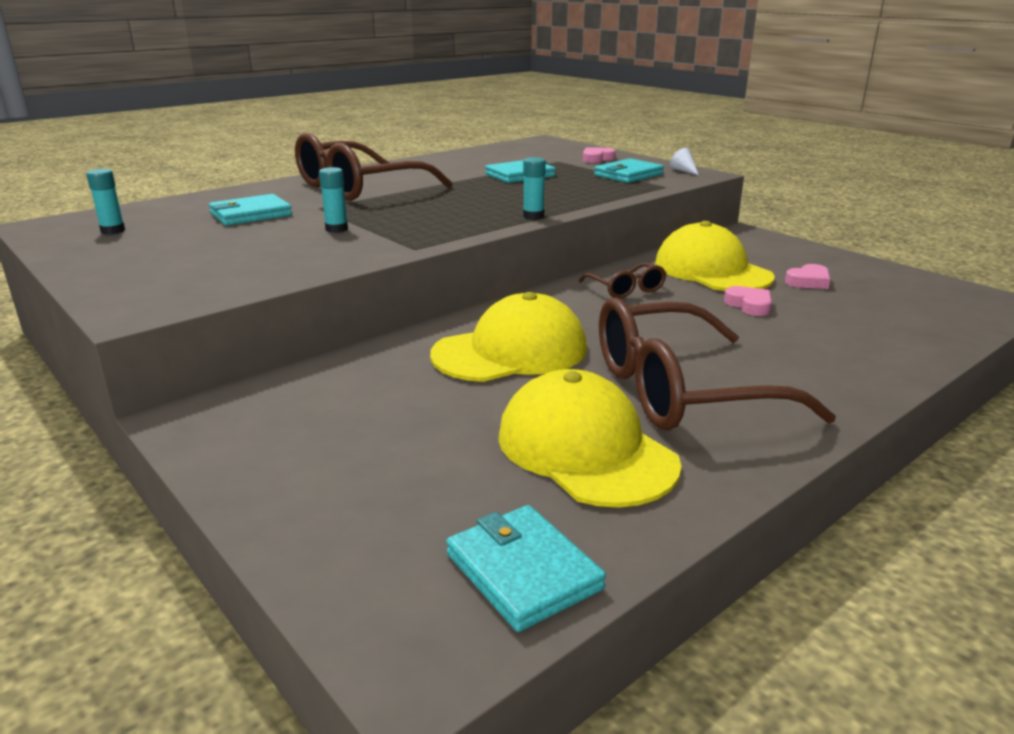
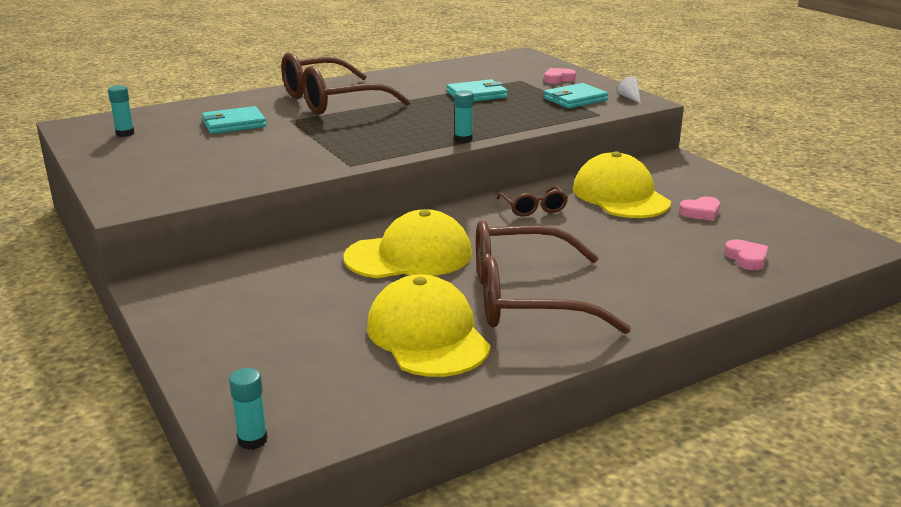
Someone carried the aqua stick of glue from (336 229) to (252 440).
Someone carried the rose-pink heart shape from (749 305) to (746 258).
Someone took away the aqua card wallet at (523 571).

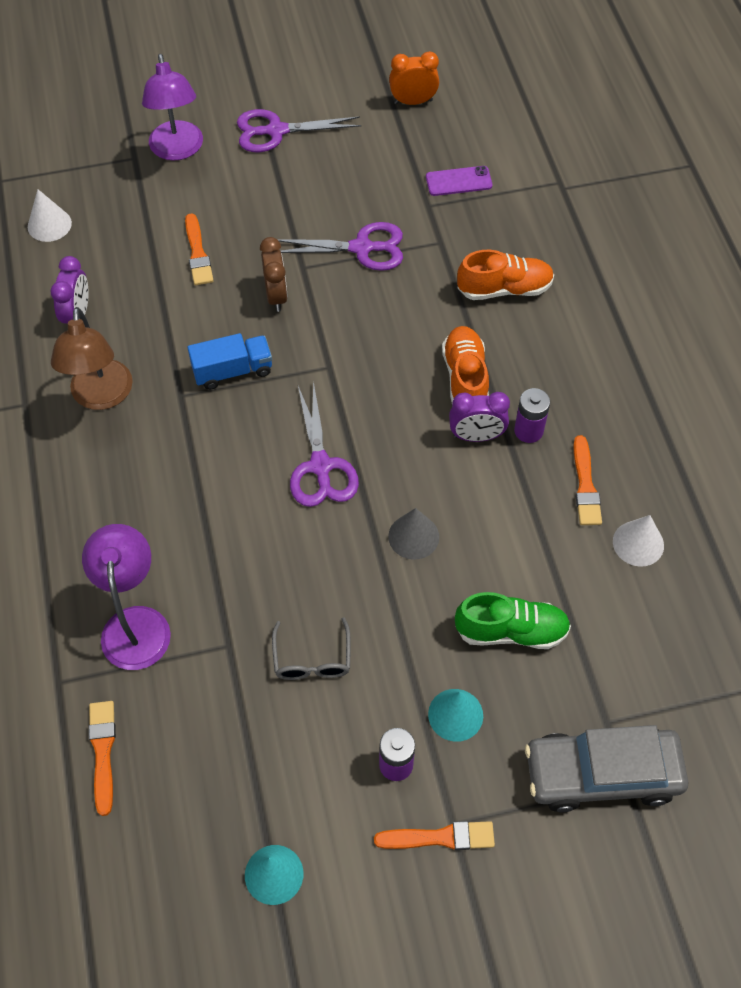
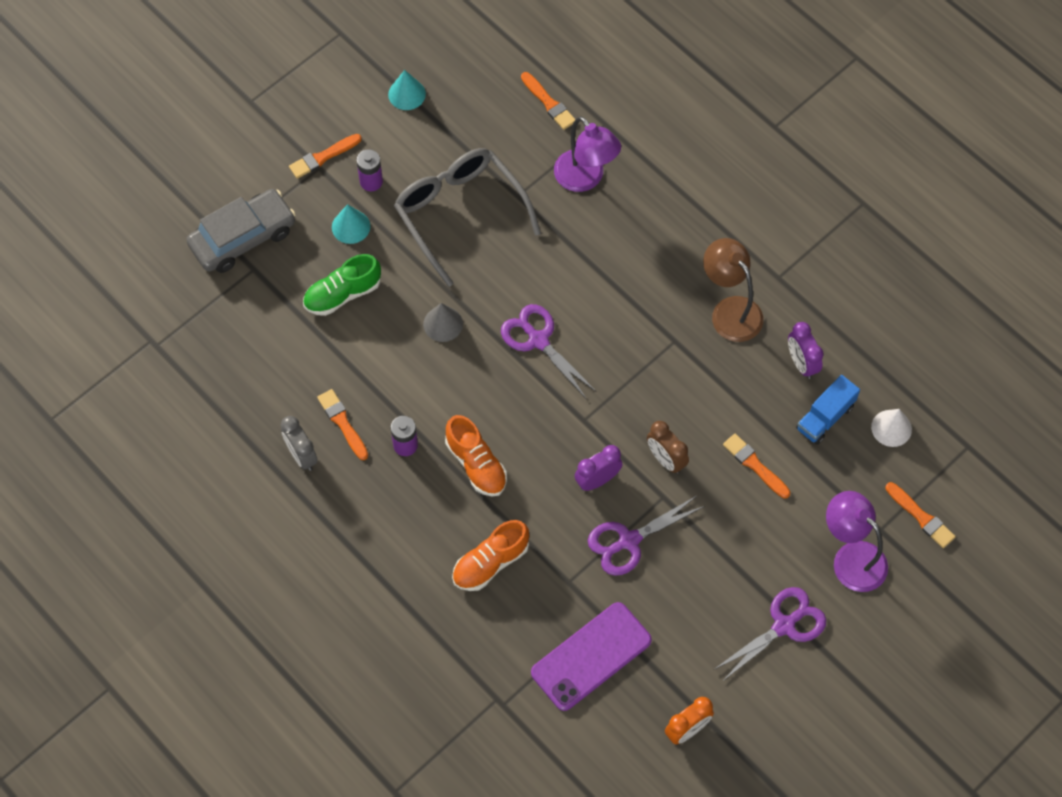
Someone scaled the royal purple mobile phone at (458 181) by 1.88.
Someone carried the blue toy truck from (232 371) to (825 417).
Someone carried the royal purple alarm clock from (476 436) to (597 480).
Someone took away the pure white solid cone at (638 543).
Someone scaled the ash-grey eyeglasses at (312 659) by 2.16.
Someone put down the ash-grey alarm clock at (302 455).
Someone put down the bright orange paint brush at (921 517).

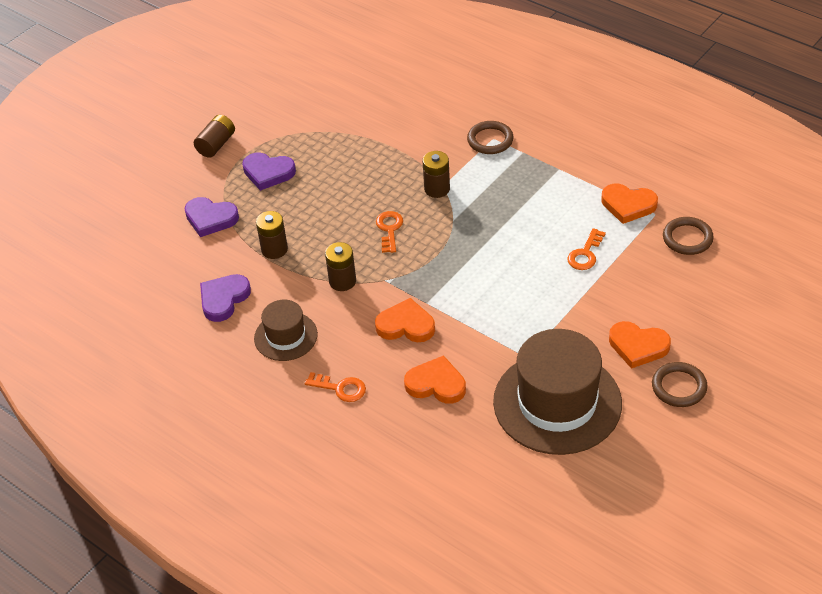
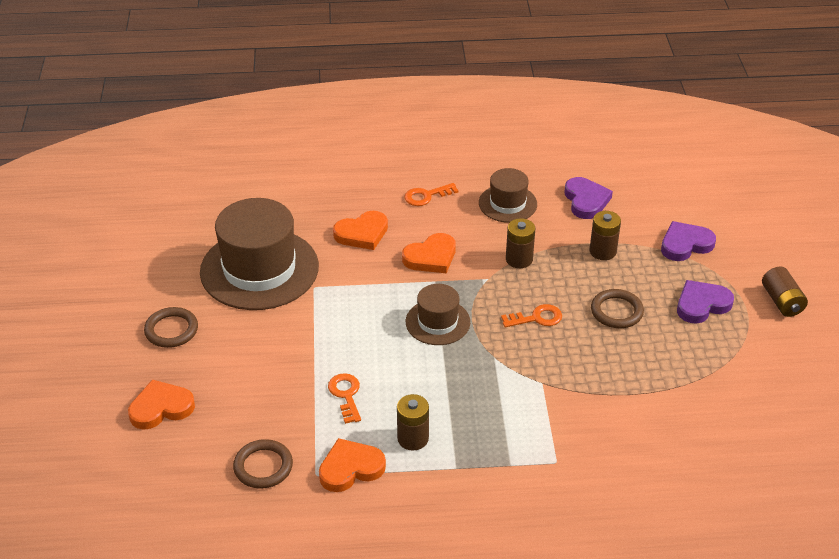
Someone carried the dark brown hoop from (490 140) to (616 311).
Someone carried the dark brown AA battery from (437 189) to (413 438).
Someone rotated the bright orange latchkey at (389 229) by 60 degrees counterclockwise.
Someone carried the bright orange heart shape from (638 346) to (161 408).
Someone put down the dark brown top hat at (437 322).

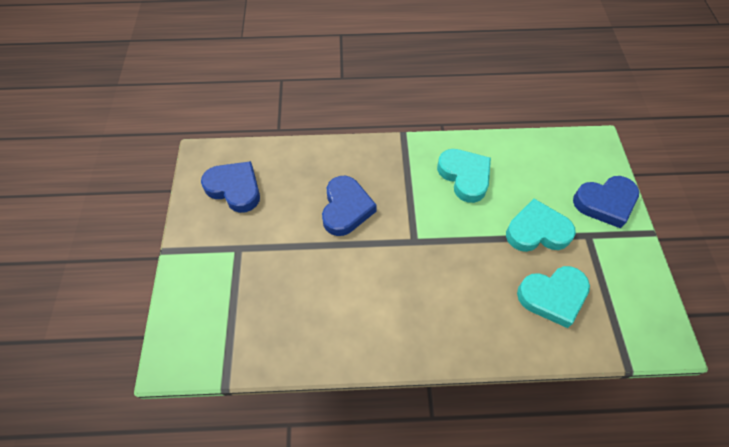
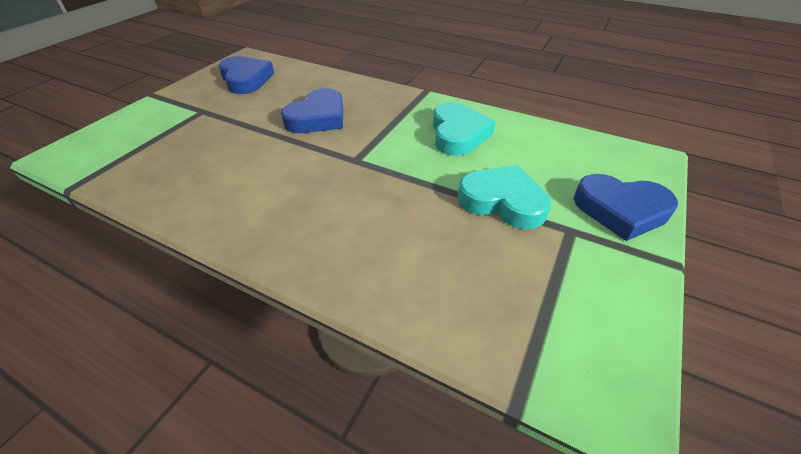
Someone took away the aqua heart shape at (552 296).

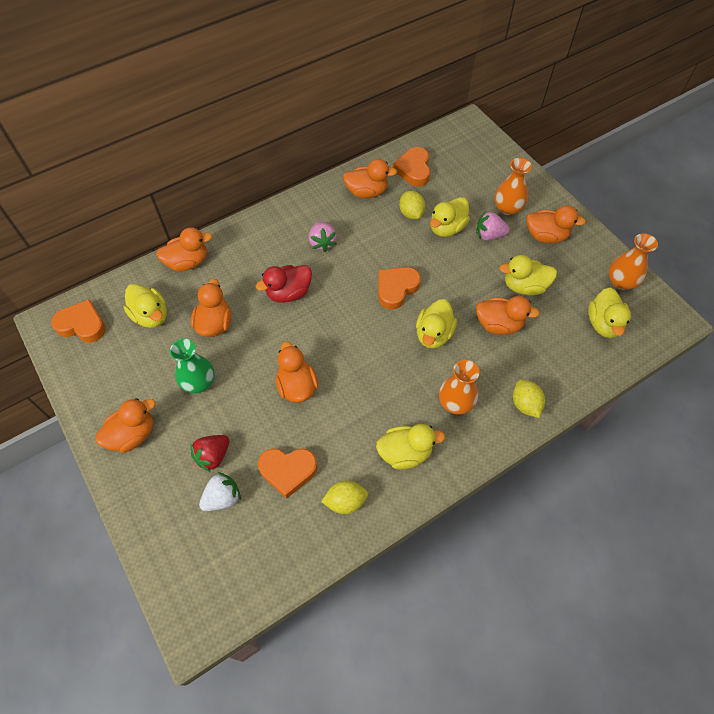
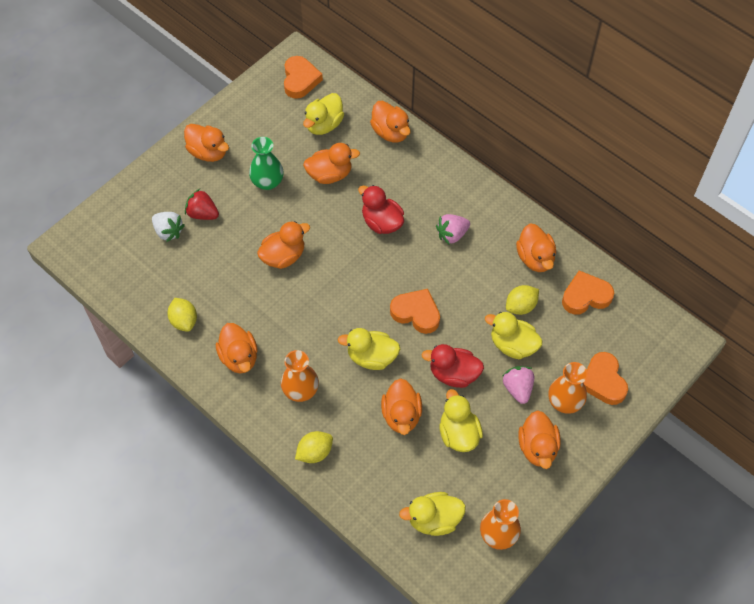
Someone repainted the golden rubber duck at (405 453), which became the bright orange rubber duck at (239 357).
Someone carried the bright orange heart shape from (288 471) to (603 381).
Someone put down the crimson rubber duck at (453 374).

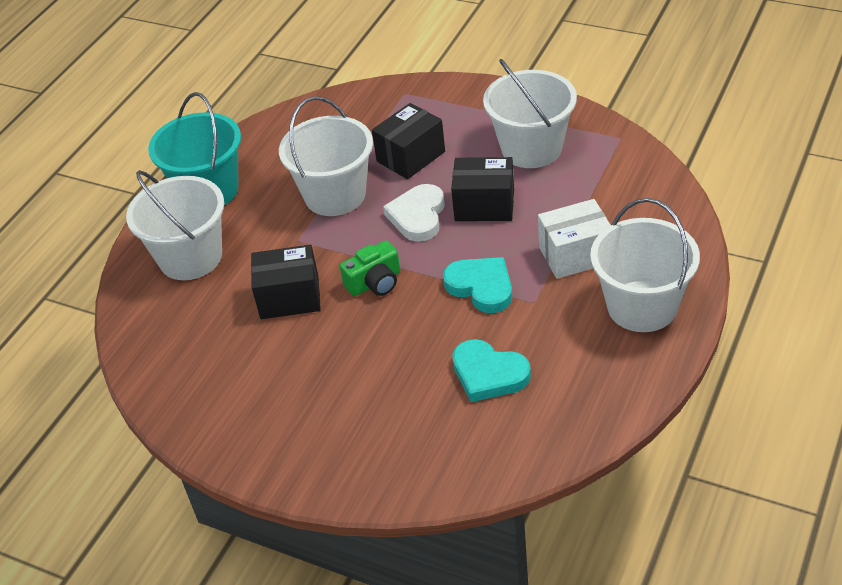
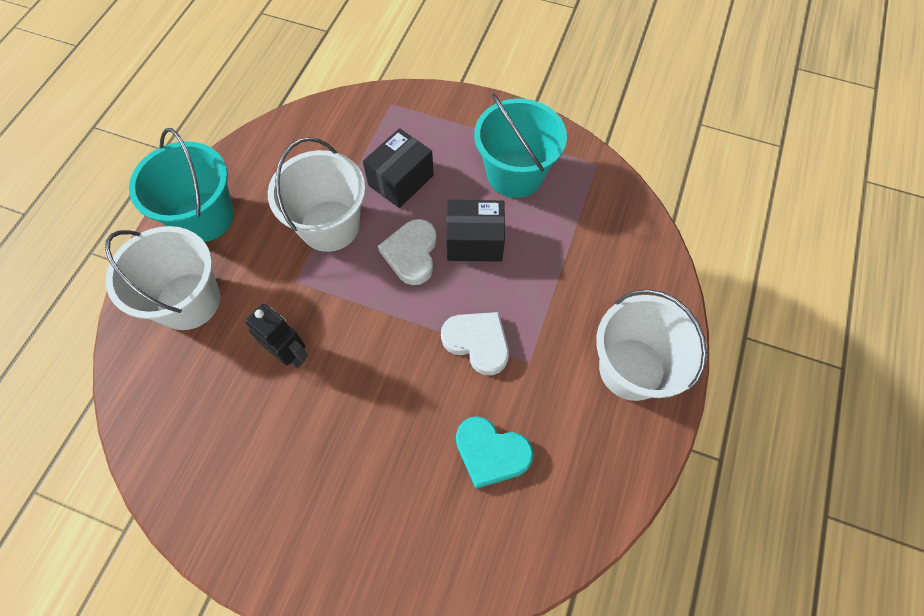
Someone repainted the pure white bucket at (531 148), which became the aqua bucket at (515 174).
Someone took away the pure white box at (575 255).
Someone took away the emerald compact camera at (375 282).
Someone swapped the jet-black box at (289 297) for the jet-black robot figure at (290 354).
Someone repainted the aqua heart shape at (481 287), which became the pure white heart shape at (477 342).

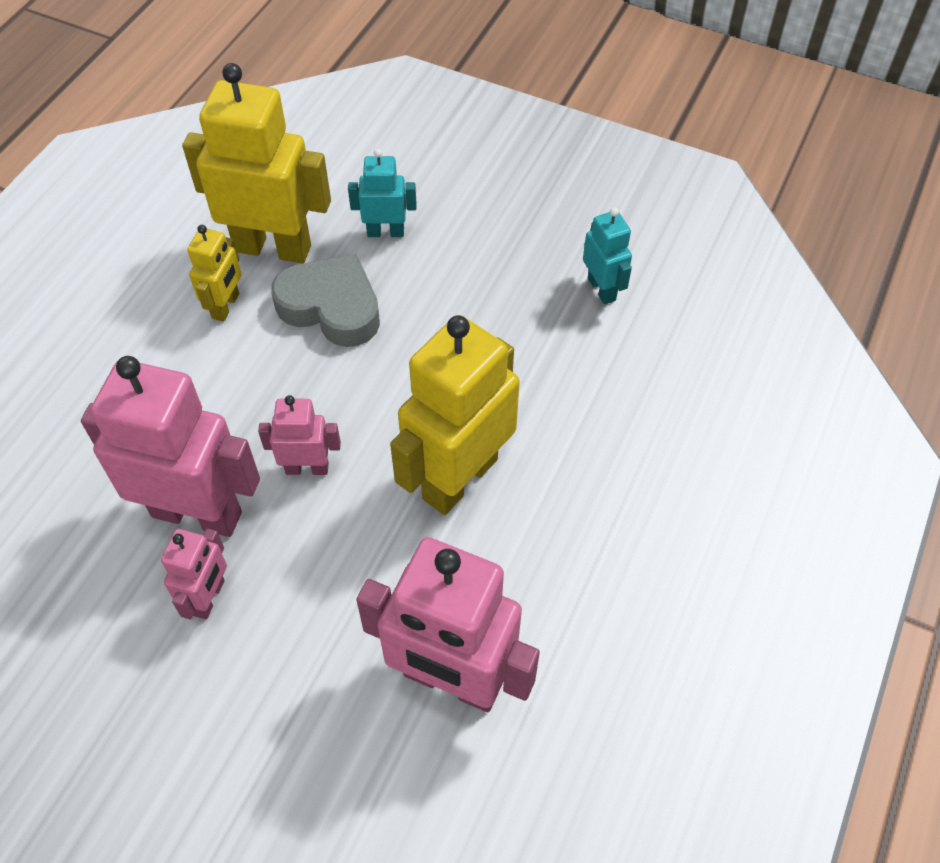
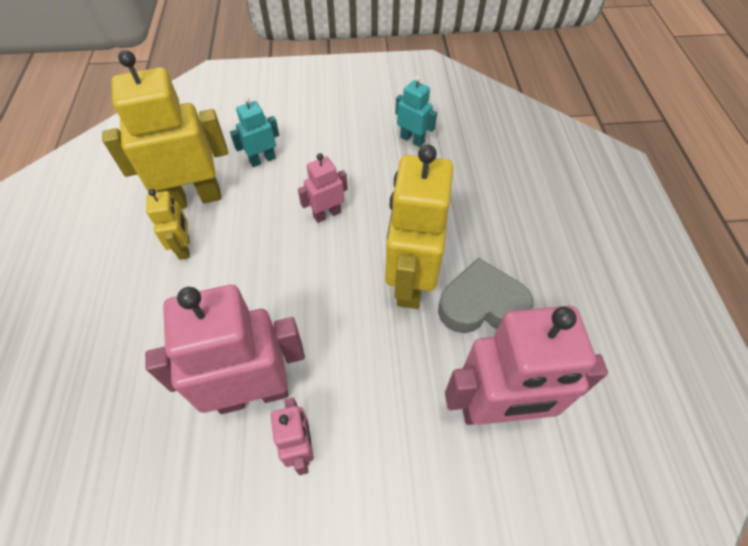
Someone carried the ash-grey heart shape from (331 307) to (481 304).
Someone carried the rose-pink robot figure from (307 468) to (327 214).

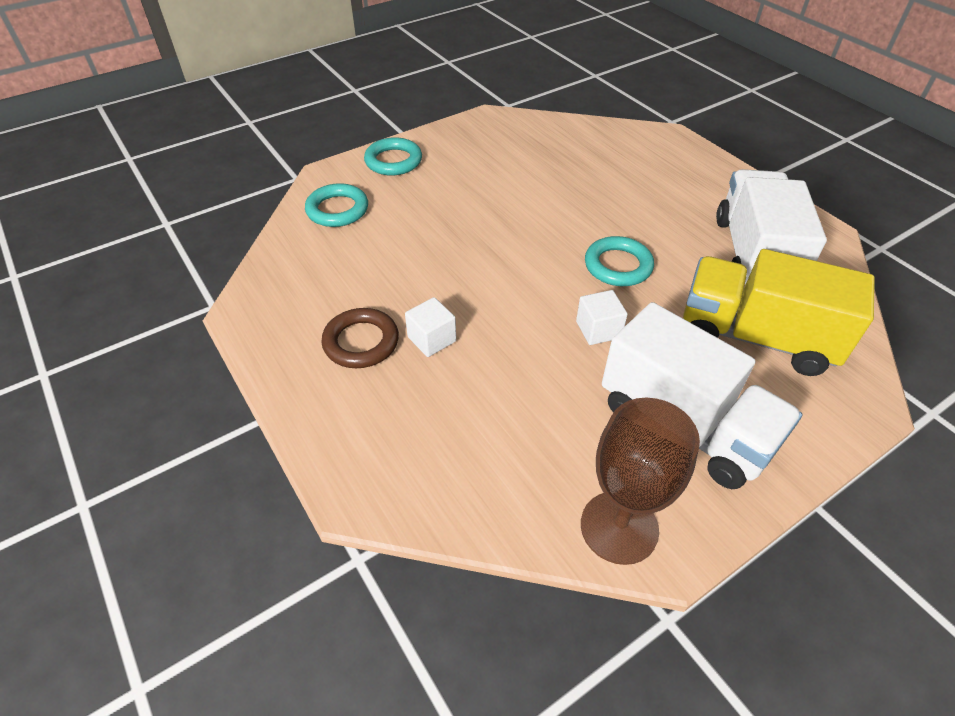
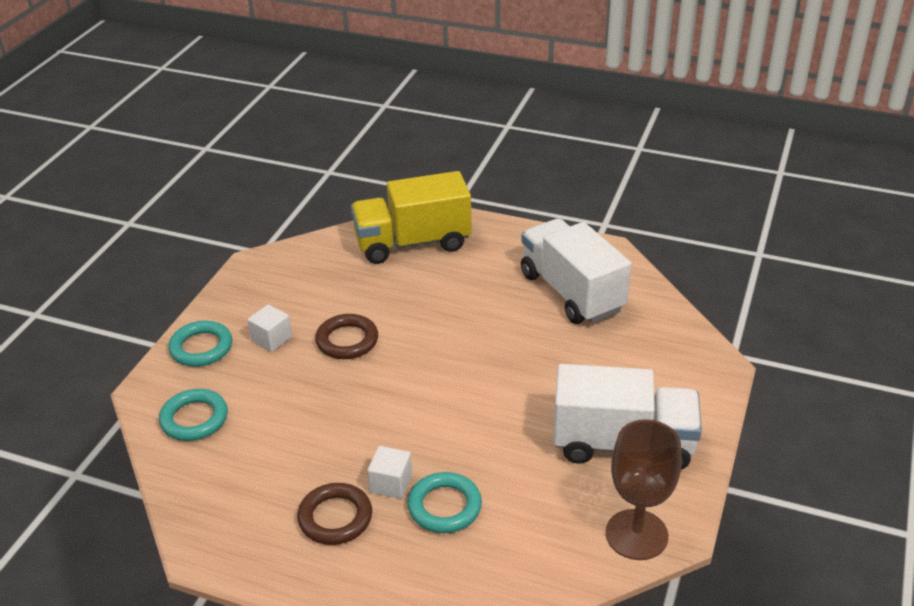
Someone carried the aqua hoop from (618 266) to (444 506).
Someone carried the golden toy truck from (756 337) to (412 243).
Someone carried the pure white cube from (598 329) to (271 339).
Someone put down the dark brown hoop at (347 341).

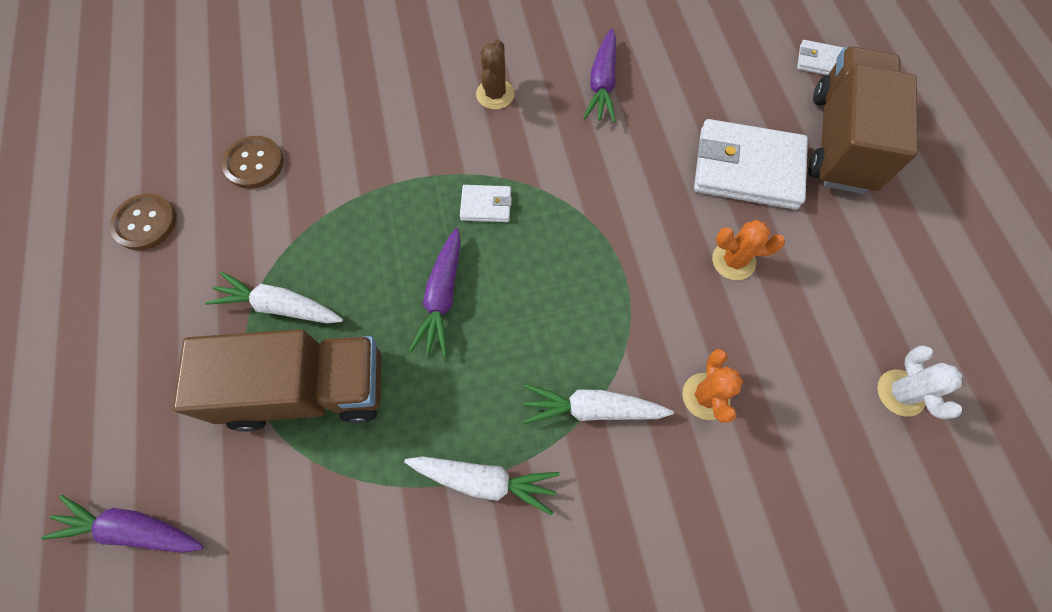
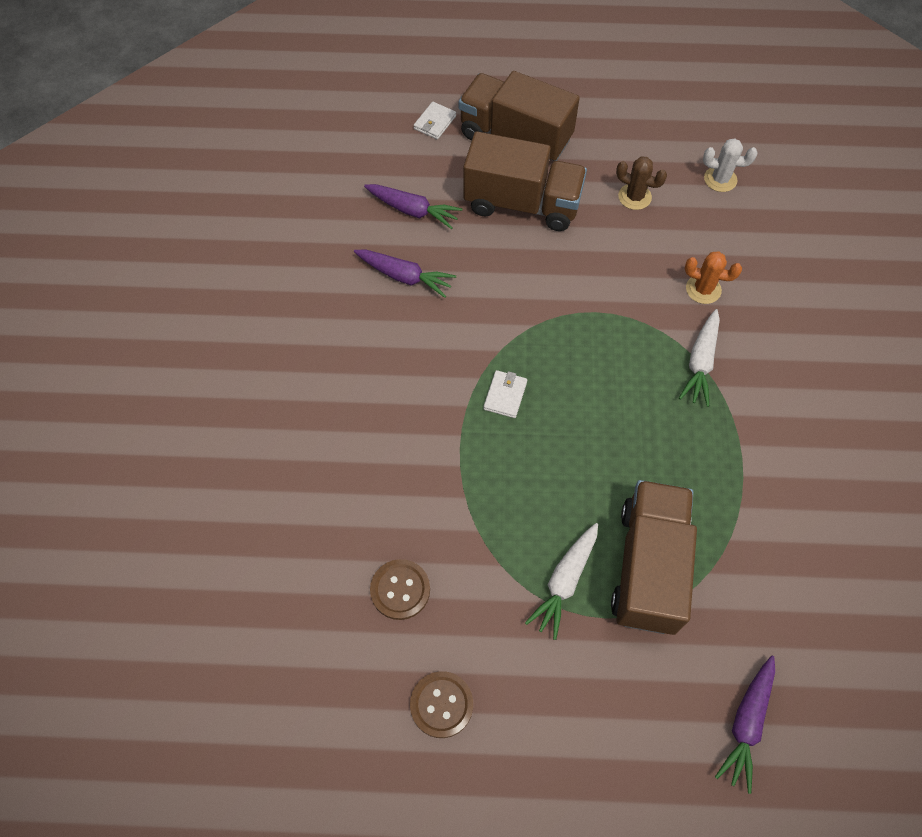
Someone carried the dark brown cactus from (495 94) to (634 197).
Someone swapped the pure white card wallet at (747 169) for the dark brown toy truck at (522 203).
Someone took away the bright orange cactus at (733 261).
Someone carried the royal purple carrot from (442 297) to (413 210).
Someone took away the pure white carrot at (484 480).

